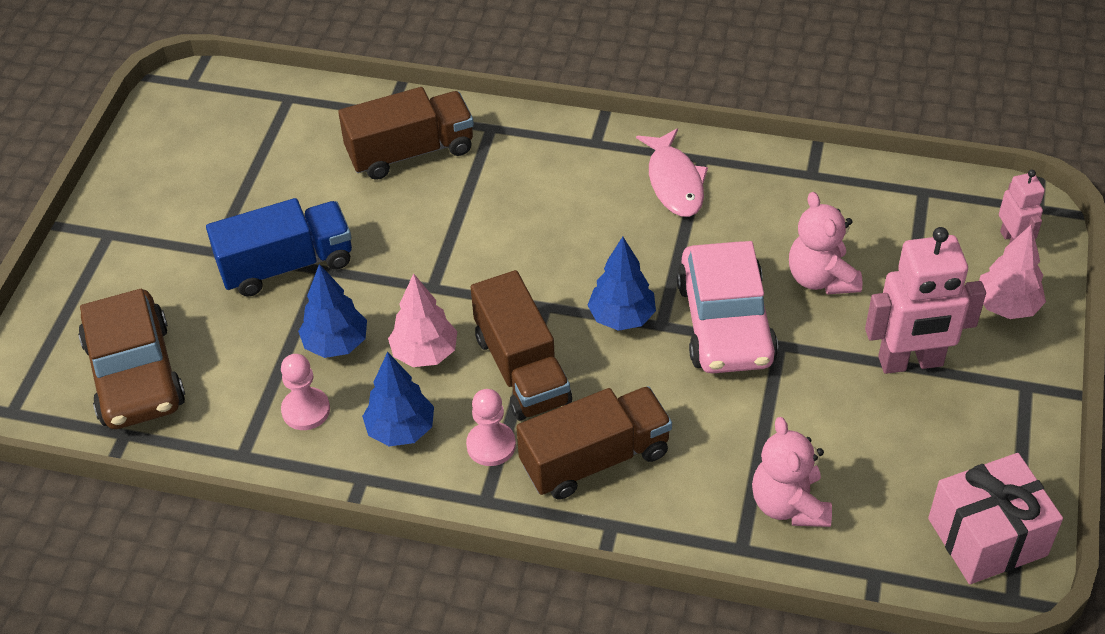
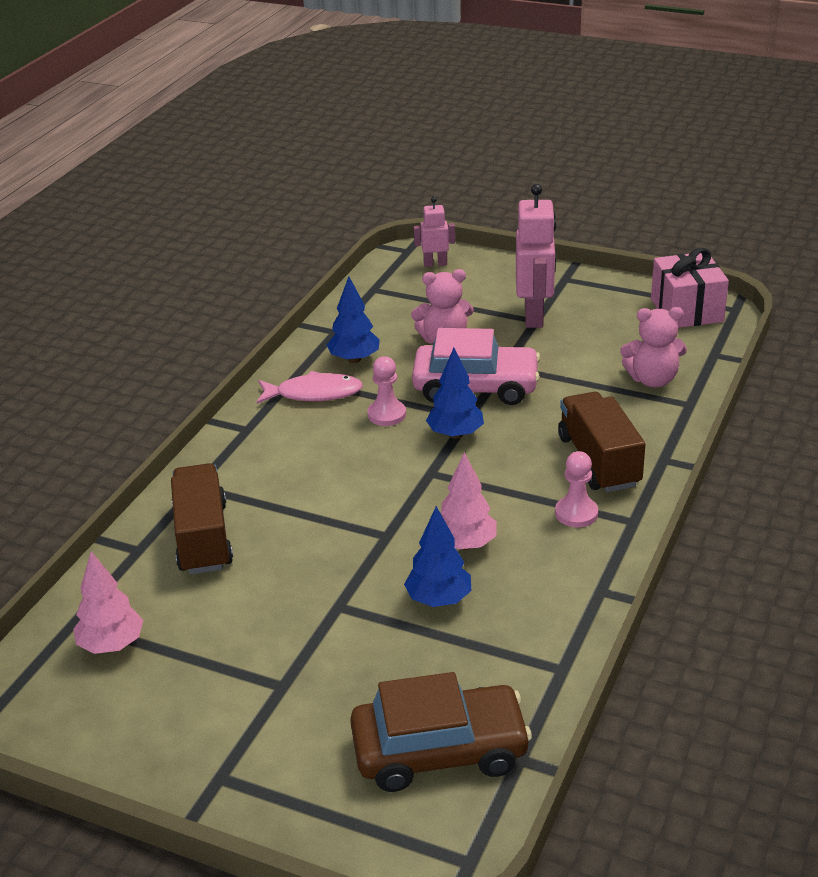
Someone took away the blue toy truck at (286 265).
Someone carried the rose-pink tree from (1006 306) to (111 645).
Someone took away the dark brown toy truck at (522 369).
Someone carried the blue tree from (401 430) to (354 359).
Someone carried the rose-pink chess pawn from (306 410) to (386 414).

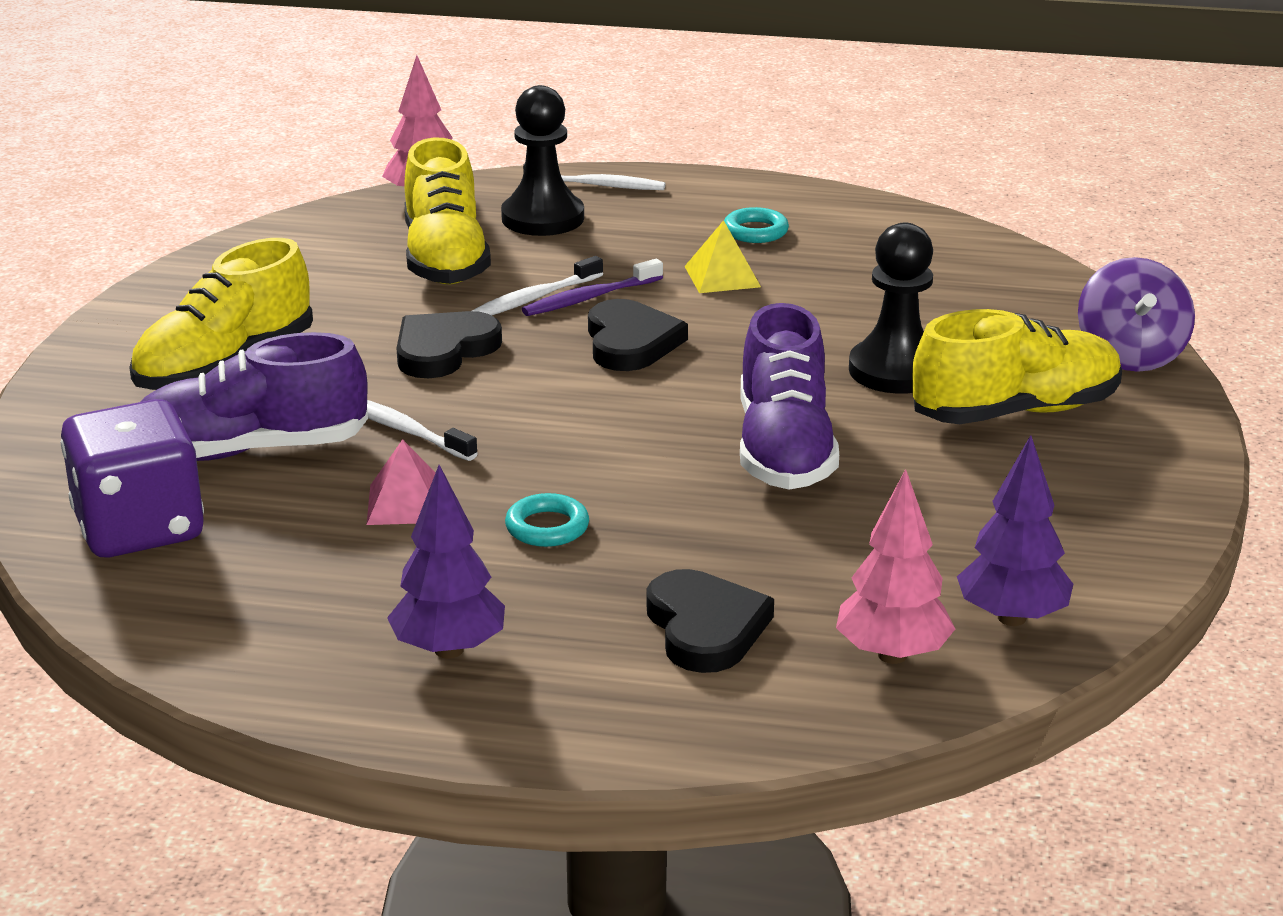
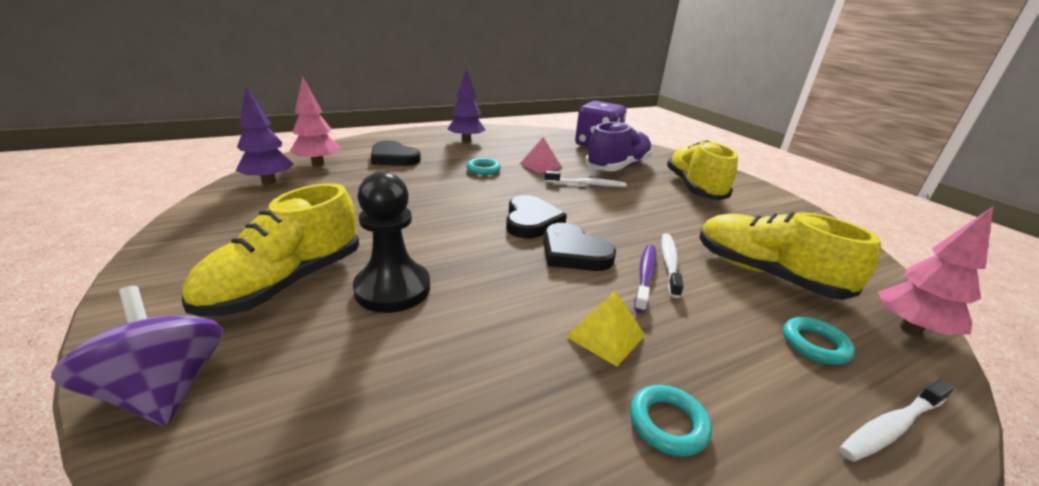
Someone swapped the jet-black chess pawn at (542 218) for the aqua hoop at (815 344).
Someone took away the royal purple shoe at (784 450).
Someone carried the jet-black heart shape from (444 350) to (531 221).

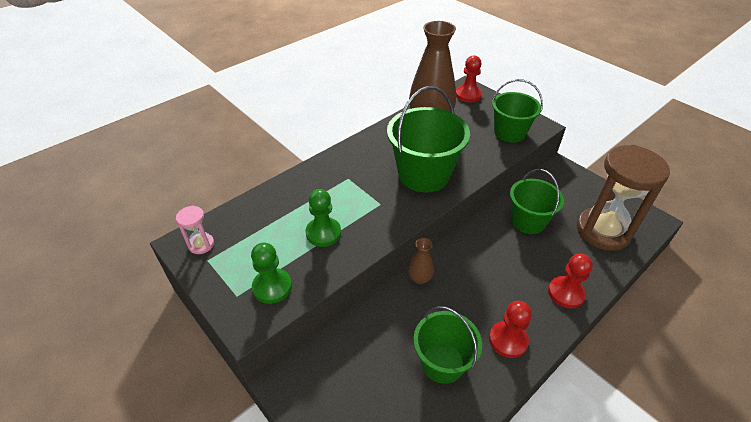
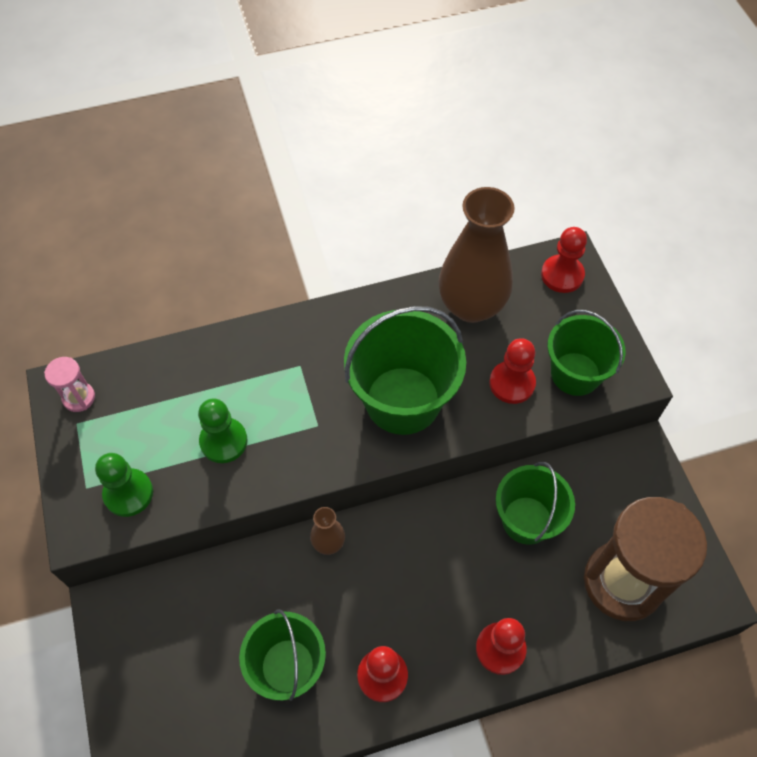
Someone put down the crimson chess pawn at (512 383).

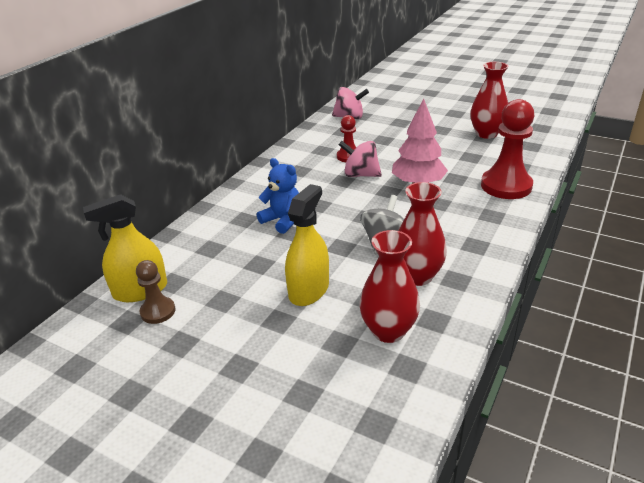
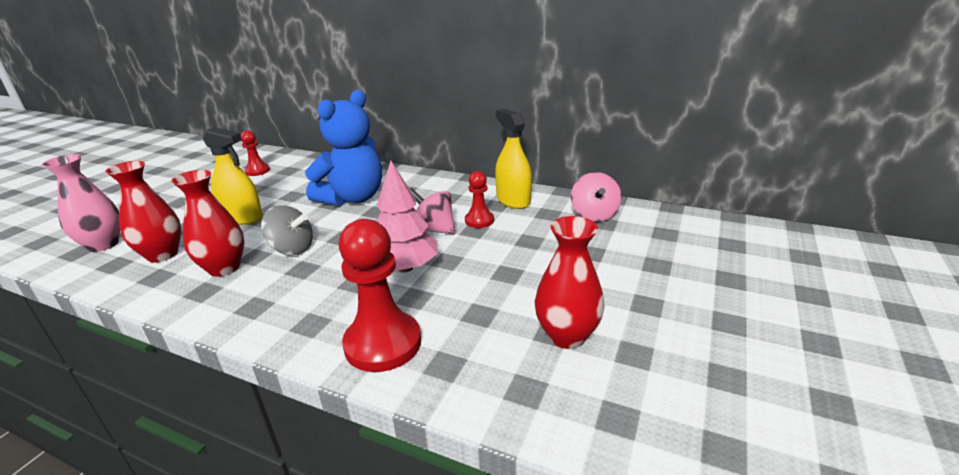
Someone rotated the rose-pink spinning top at (360 175) by 75 degrees counterclockwise.
Someone scaled the blue stuffed bear at (283 220) by 1.77.
Someone carried the golden sprayer from (140 290) to (513 200).
Someone repainted the dark brown chess pawn at (158 311), which became the crimson chess pawn at (257 171).
Someone put down the rose-pink flower vase at (103 244).

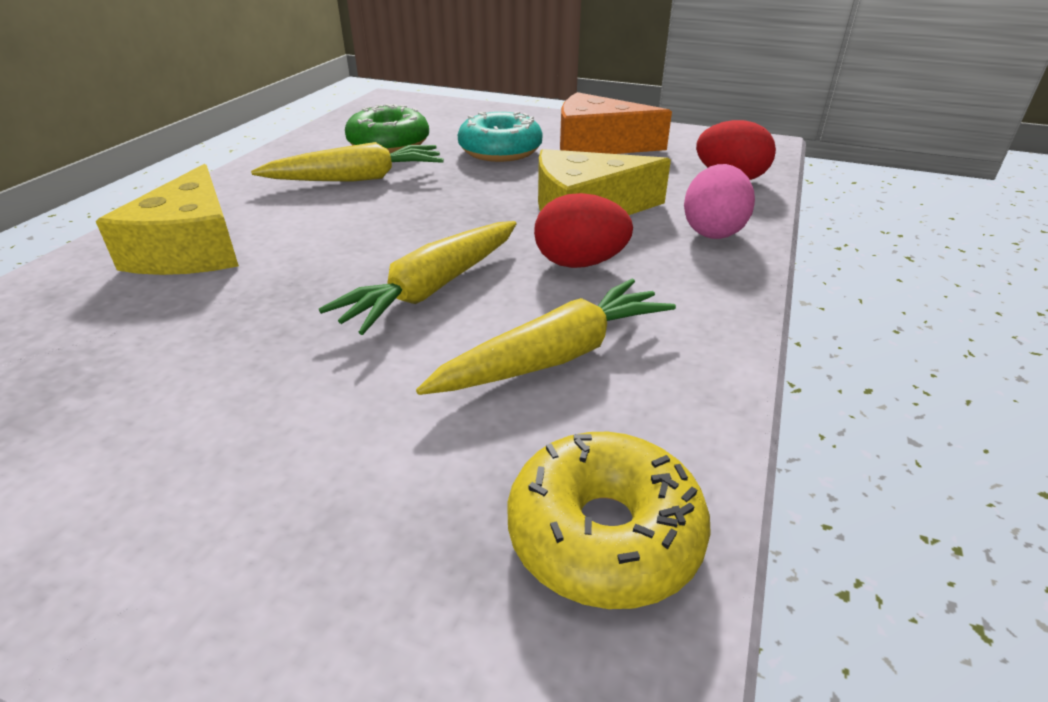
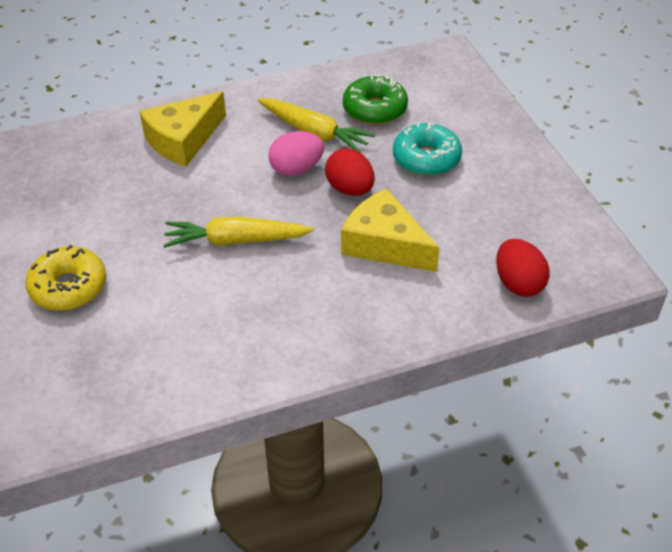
Someone took away the bright orange piece of cheese at (597 145).
Someone carried the rose-pink toy egg from (713 231) to (296 169).
Someone carried the crimson toy egg from (579 263) to (350 189).
Someone took away the golden carrot at (554 356).
Someone carried the golden glazed donut from (604 534) to (68 287).

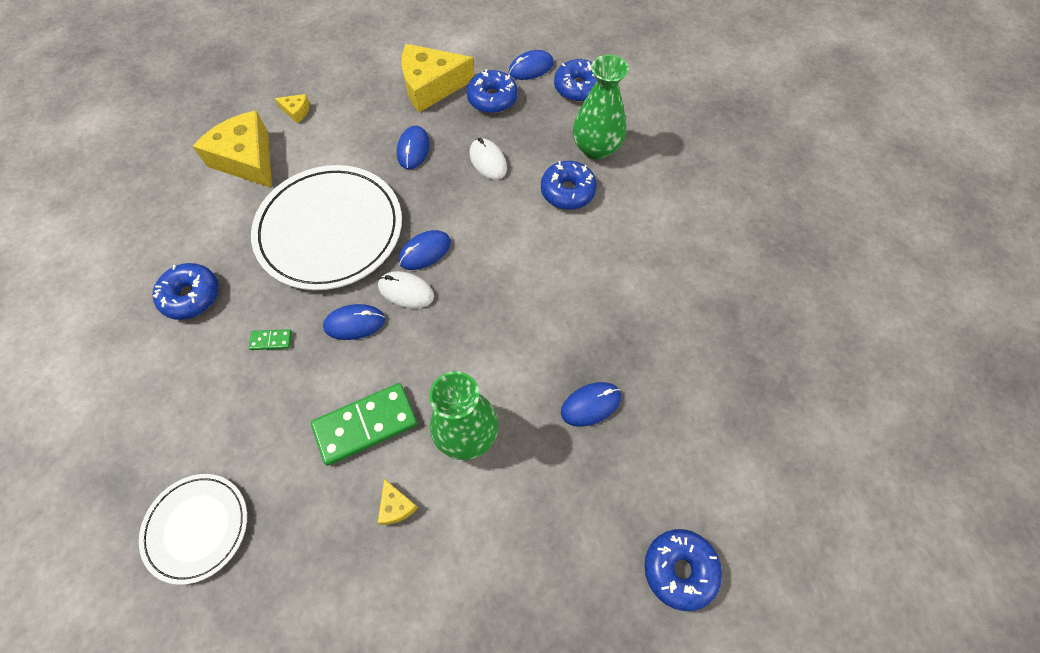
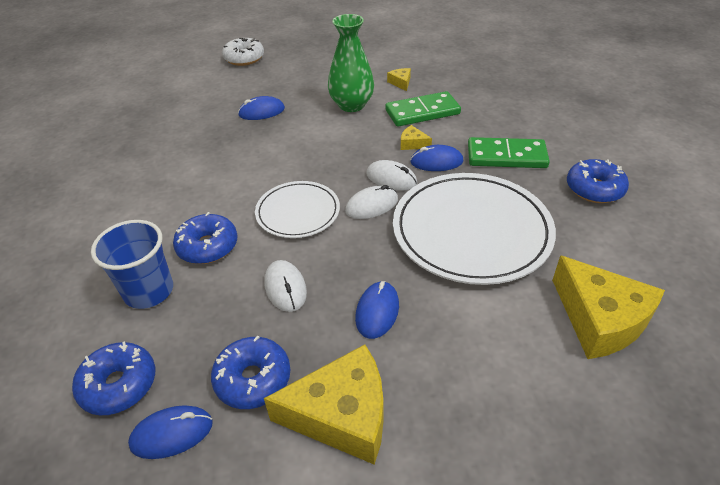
Someone swapped the emerald flower vase at (596 148) for the blue beaker at (149 291).
Someone carried the golden piece of cheese from (296 111) to (412 144).
Someone repainted the blue computer mouse at (425 252), which became the pure white computer mouse at (371 205).
Someone scaled the emerald domino tile at (271 340) by 2.26.
Someone carried the pure white plate from (197 527) to (298 212).
Someone repainted the blue glazed donut at (679 569), which became the pure white glazed donut at (244 58).

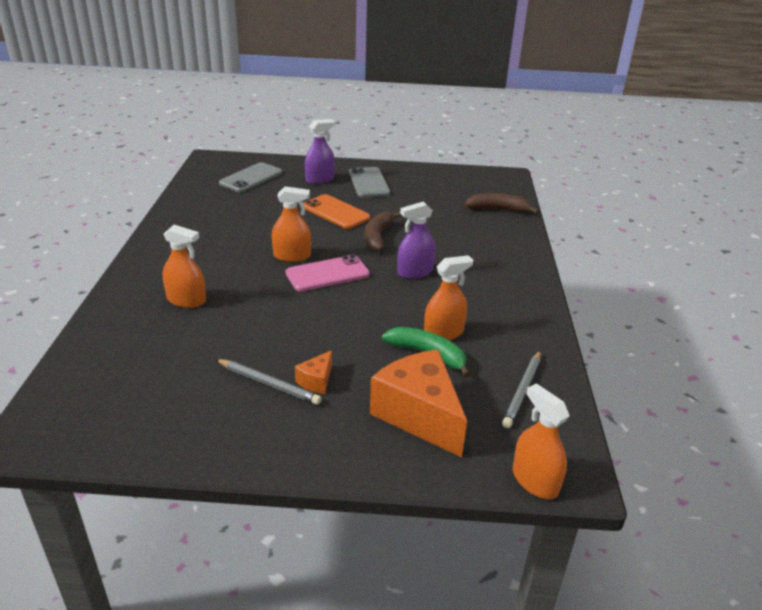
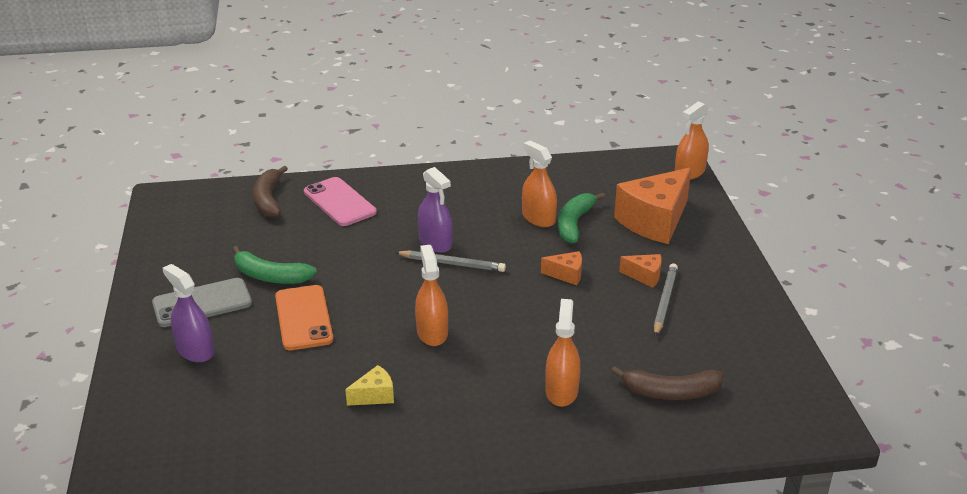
Someone took away the ash-grey mobile phone at (251 178).
Someone rotated the bright orange mobile phone at (336 212) by 45 degrees counterclockwise.
Someone carried the dark brown banana fruit from (378 237) to (670 392).
Someone carried the rose-pink mobile phone from (327 274) to (339 202).
Someone carried the ash-grey lead pencil from (523 391) to (452 264).
Someone put down the emerald banana fruit at (270 276).
Someone put down the bright orange piece of cheese at (566 275).
Someone put down the golden piece of cheese at (374 396).

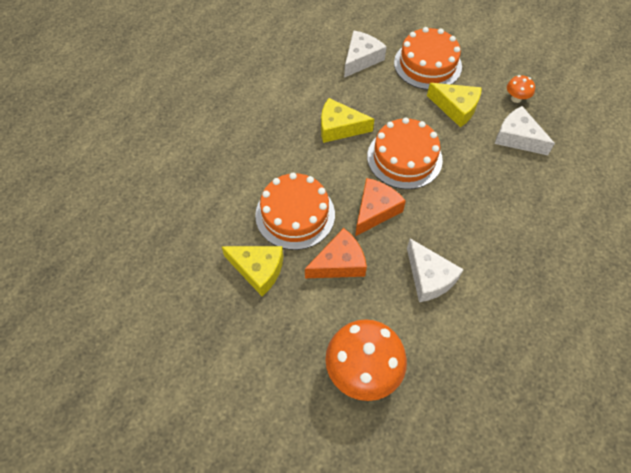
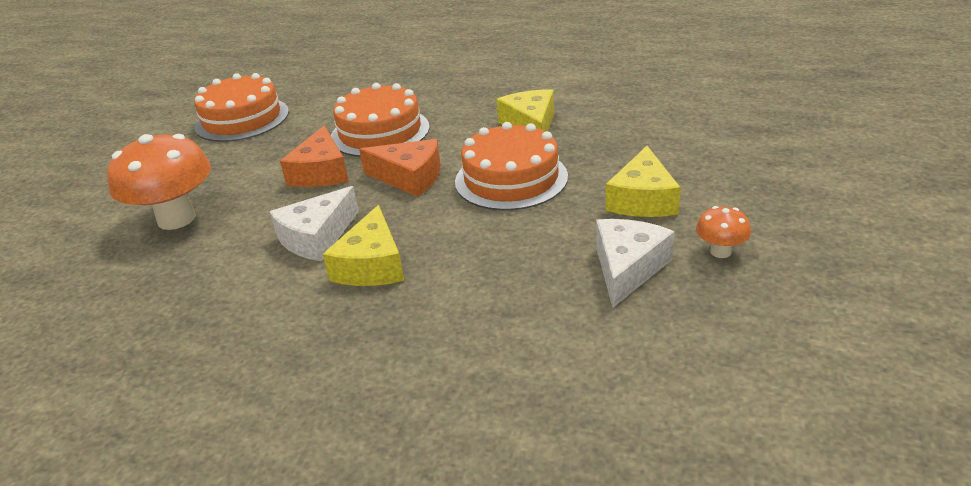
Someone carried the bright orange layer cake from (427 64) to (242 119).
Someone took away the pure white piece of cheese at (361 59).
Someone rotated the bright orange piece of cheese at (339 263) by 45 degrees clockwise.
Someone carried the golden piece of cheese from (258 270) to (372 265).

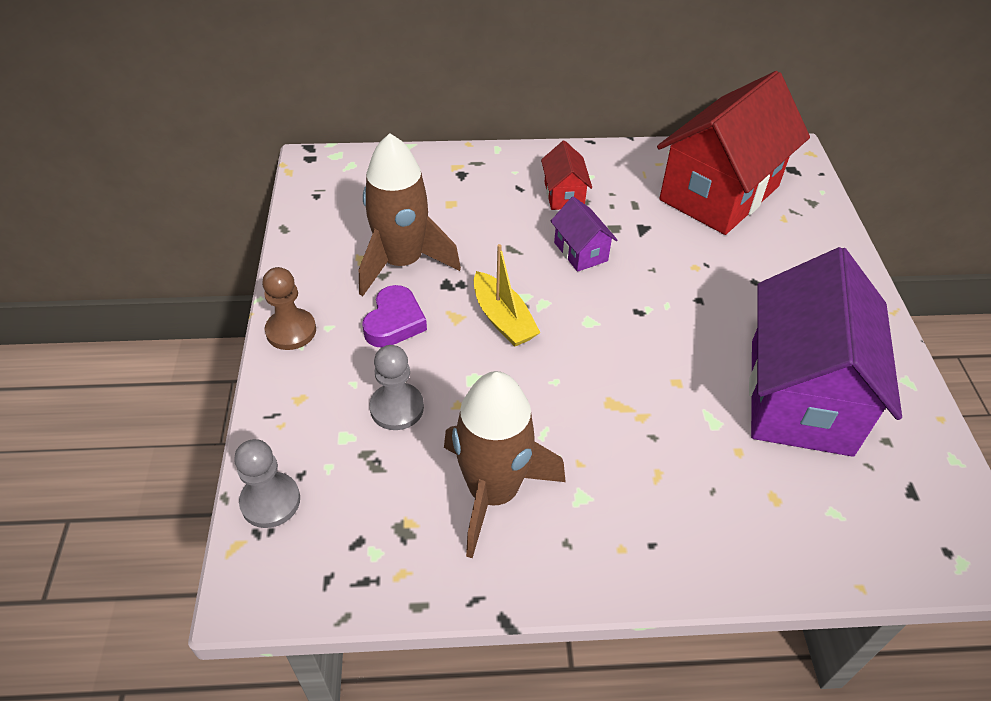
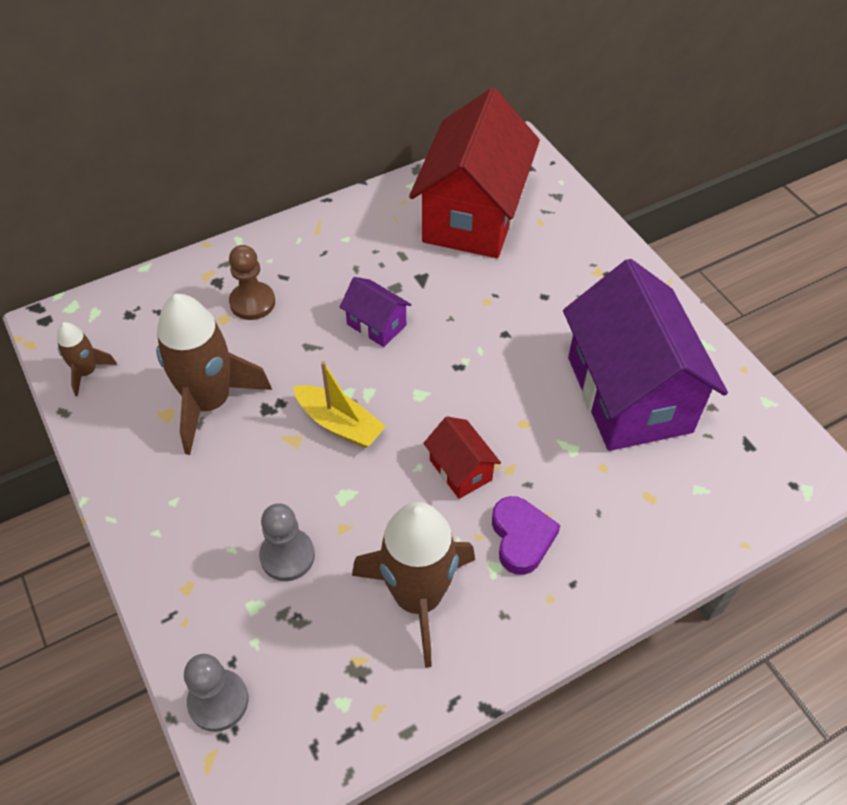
Someone carried the crimson toy house from (564 195) to (460 470).
Someone carried the dark brown chess pawn from (291 331) to (252 302).
Someone carried the royal purple heart shape from (394 322) to (521 538).
Someone put down the dark brown toy rocket at (87 372).

